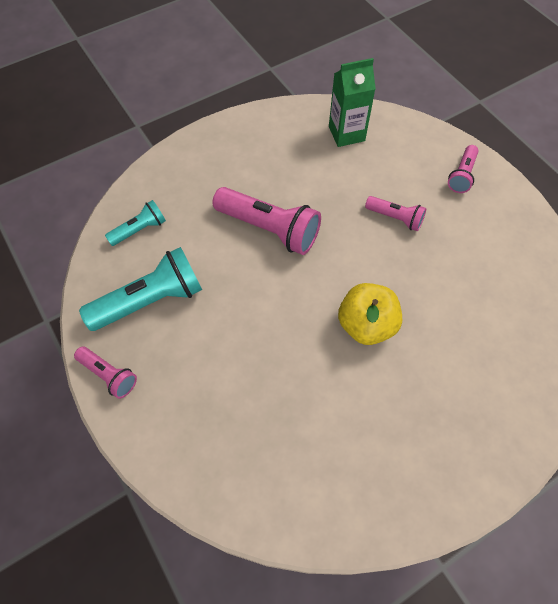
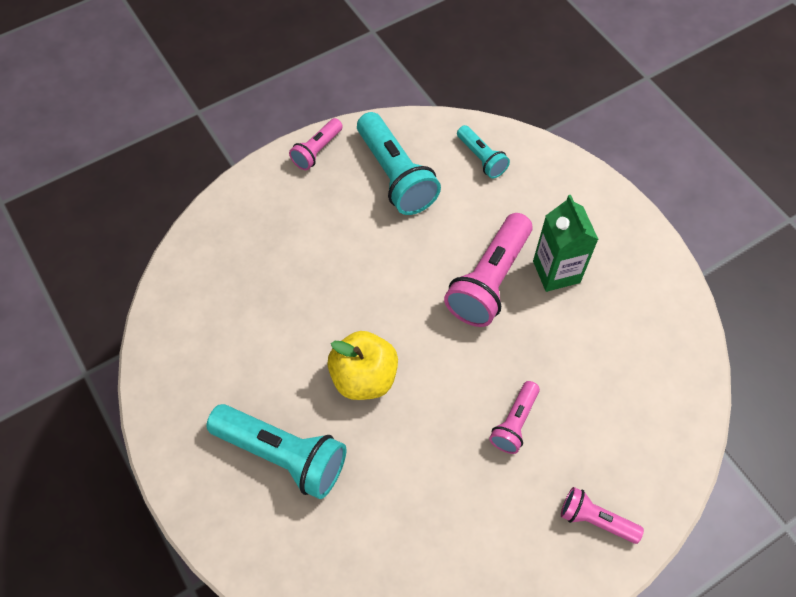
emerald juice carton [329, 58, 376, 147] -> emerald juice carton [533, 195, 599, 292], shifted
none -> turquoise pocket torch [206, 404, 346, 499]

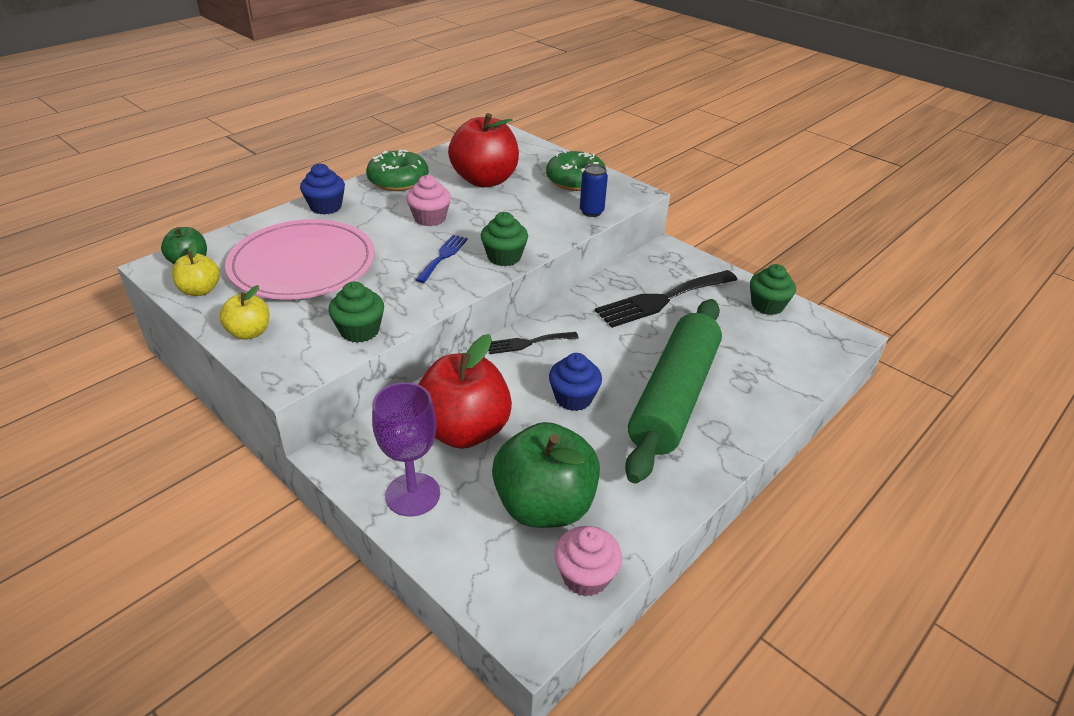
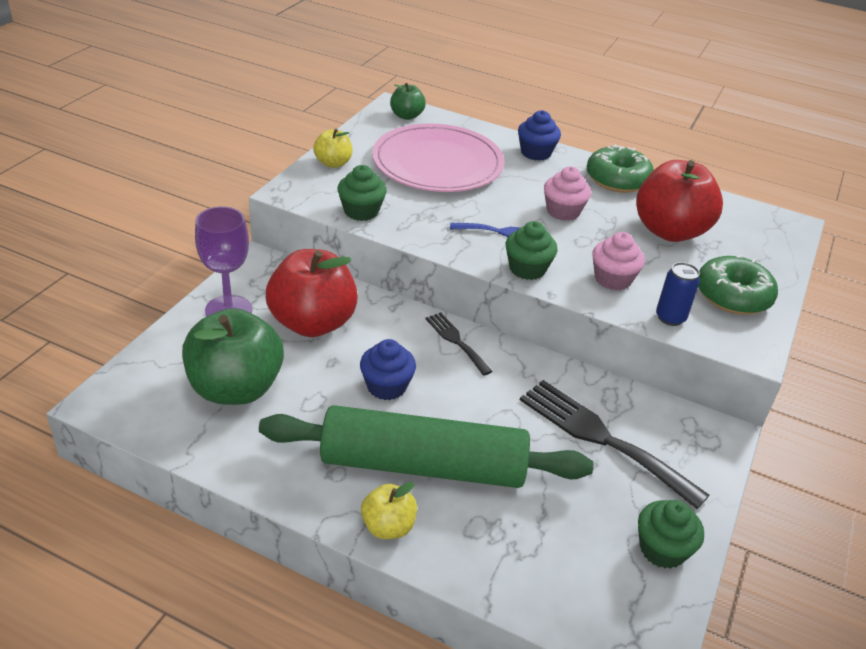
yellow toy apple [172, 242, 220, 296] -> yellow toy apple [361, 482, 417, 539], shifted
rose-pink muffin [555, 526, 622, 597] -> rose-pink muffin [593, 232, 645, 291], shifted

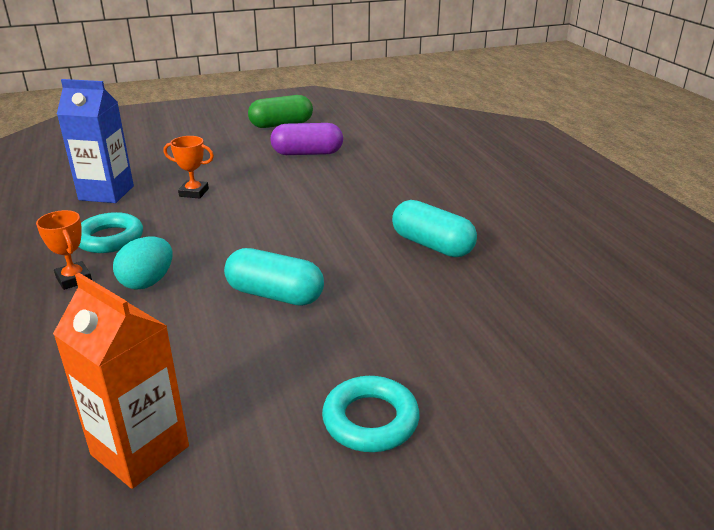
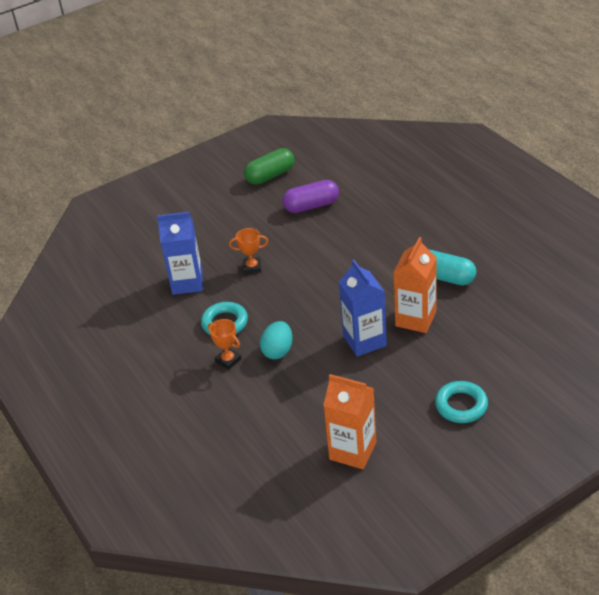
turquoise pill shape [224, 248, 324, 306] -> cobalt juice carton [339, 260, 387, 357]
none -> bright orange juice carton [394, 237, 437, 333]

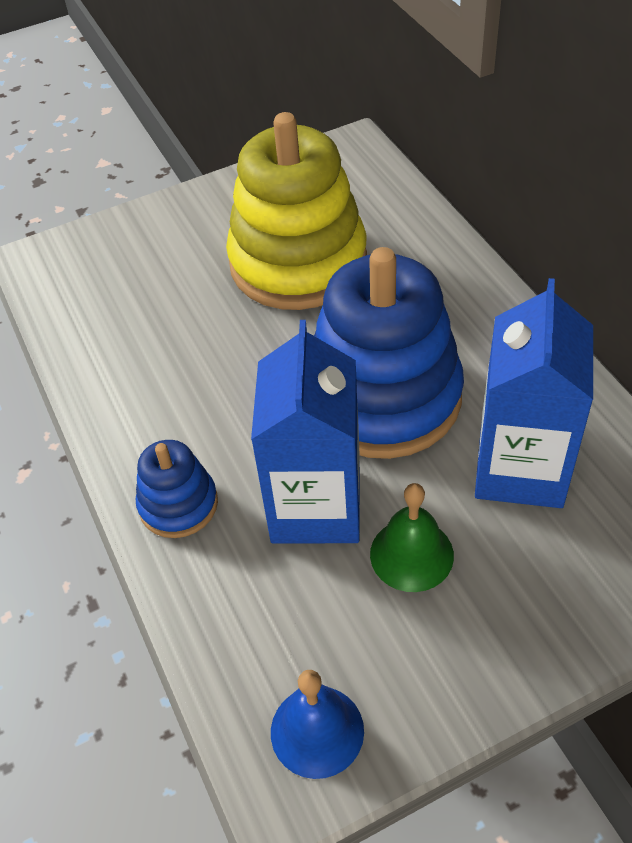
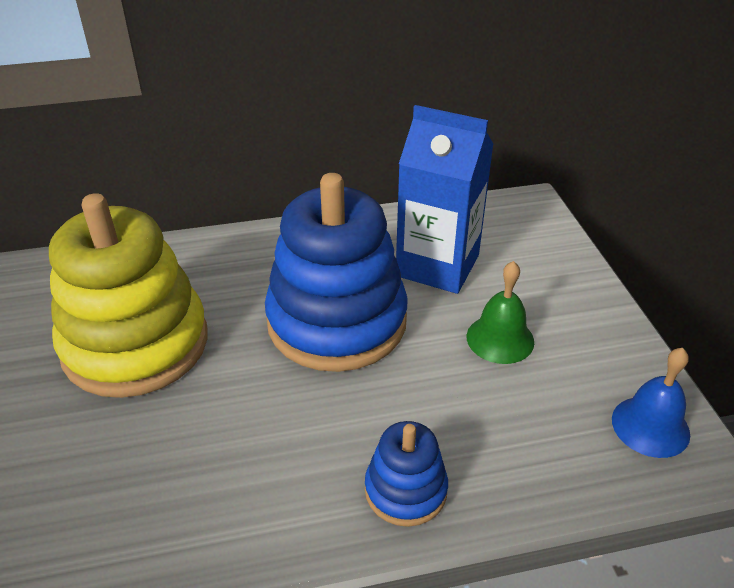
cobalt juice carton [251, 320, 360, 543] -> none

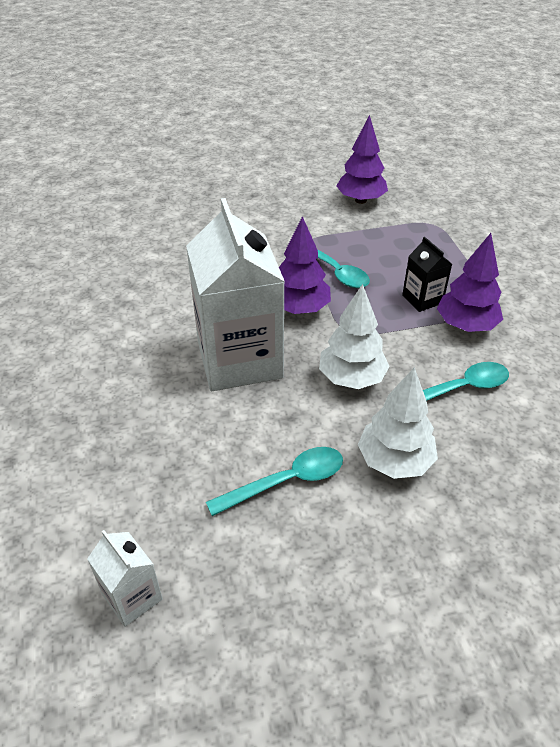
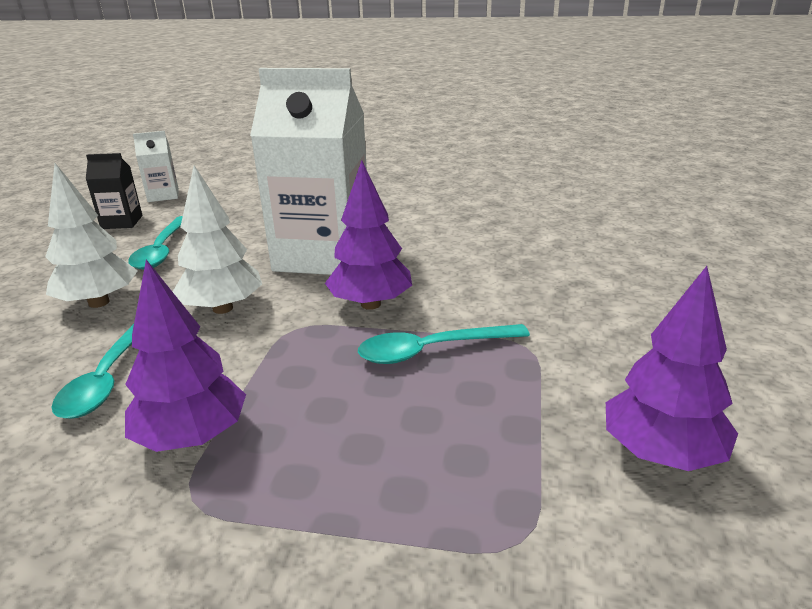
jet-black juice carton [402, 237, 452, 312] -> jet-black juice carton [86, 153, 142, 229], shifted

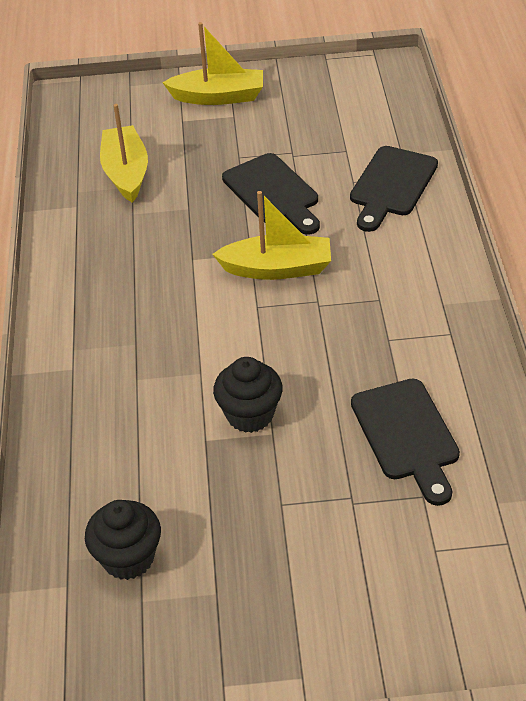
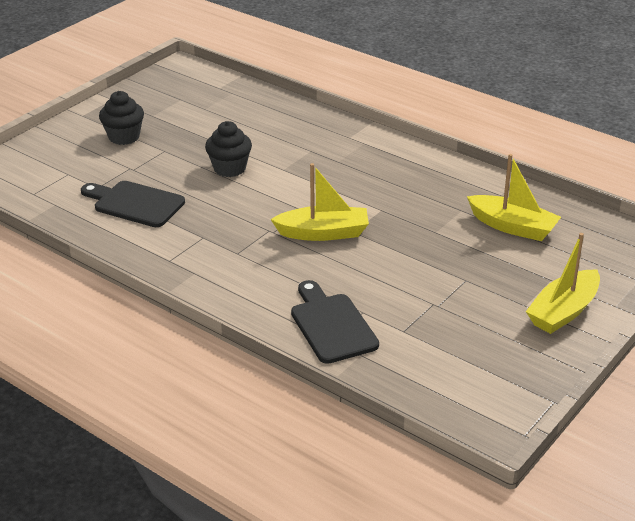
jet-black cutting board [222, 153, 320, 235] -> none
yellow sailboat [212, 191, 331, 280] -> yellow sailboat [271, 163, 369, 241], 135 degrees counterclockwise
jet-black muffin [85, 500, 161, 580] -> jet-black muffin [99, 91, 144, 145], shifted

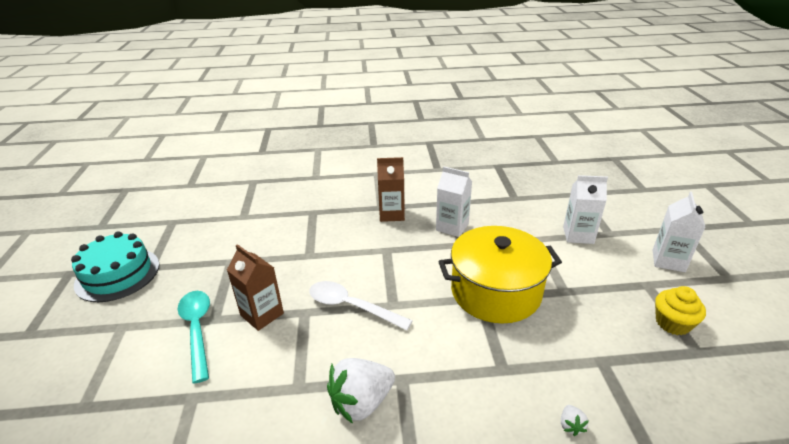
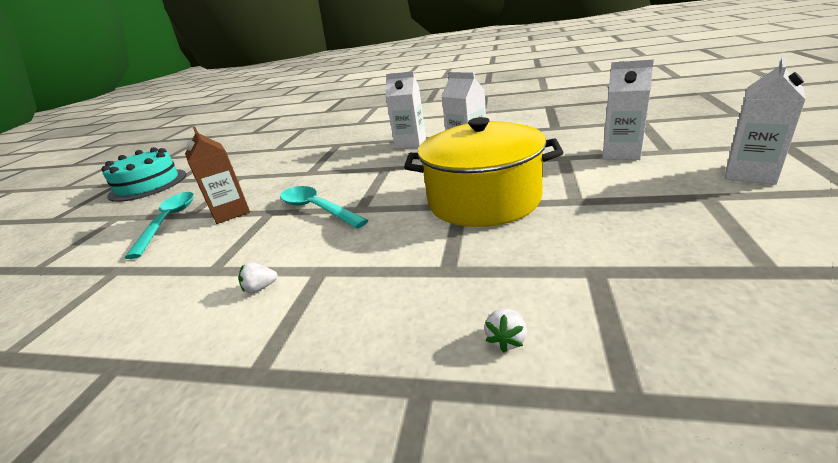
brown juice carton [377, 157, 405, 222] -> snow-white juice carton [385, 71, 426, 149]
snow-white spoon [309, 281, 413, 330] -> turquoise spoon [280, 186, 368, 229]
yellow muffin [655, 286, 706, 335] -> none
snow-white berry [327, 358, 395, 424] -> snow-white berry [238, 262, 278, 293], x0.42

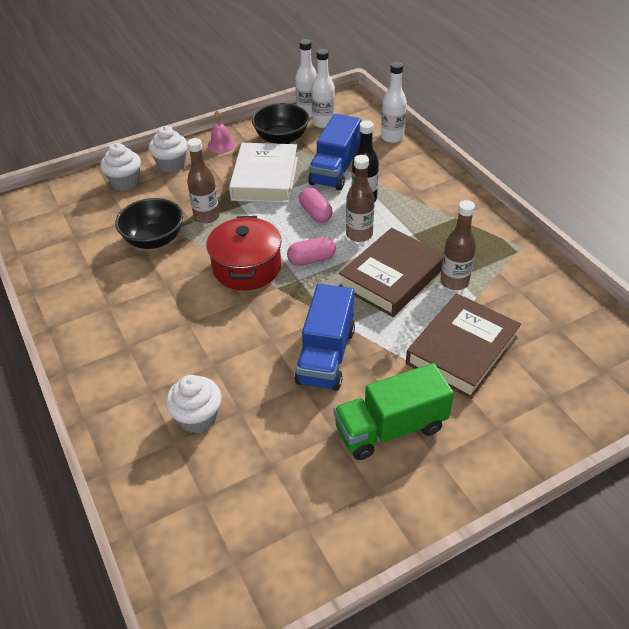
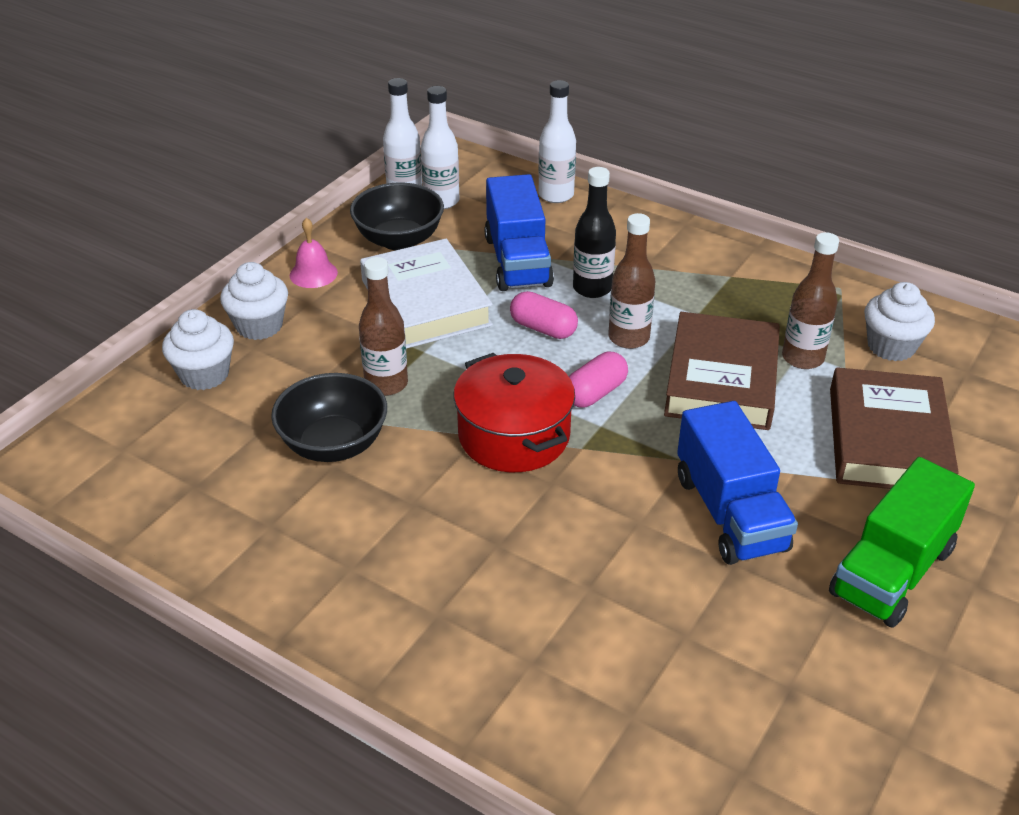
snow-white muffin [166, 375, 222, 433] -> snow-white muffin [864, 282, 935, 361], shifted

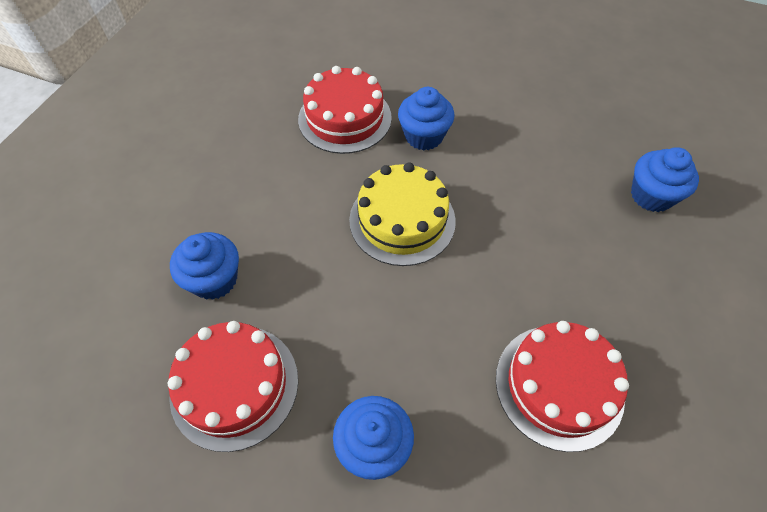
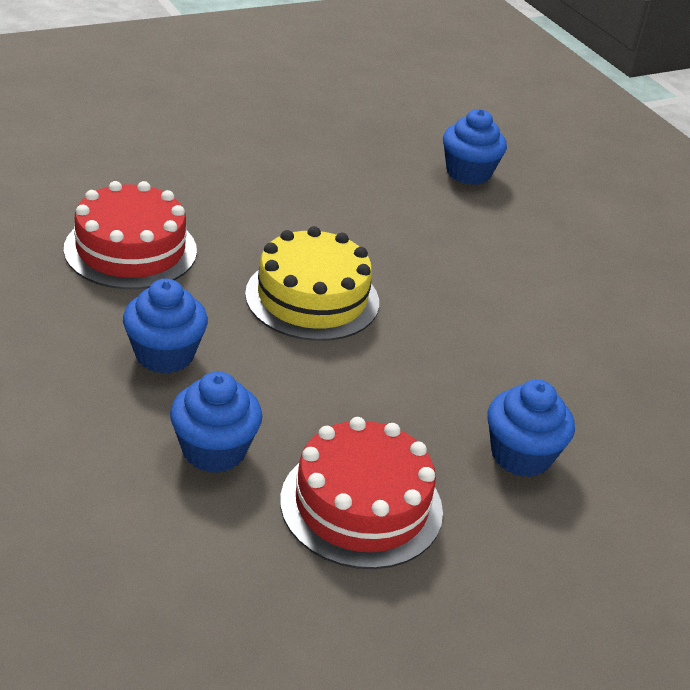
cobalt muffin [398, 87, 454, 150] -> cobalt muffin [123, 279, 208, 374], shifted
red cake [496, 321, 629, 452] -> none

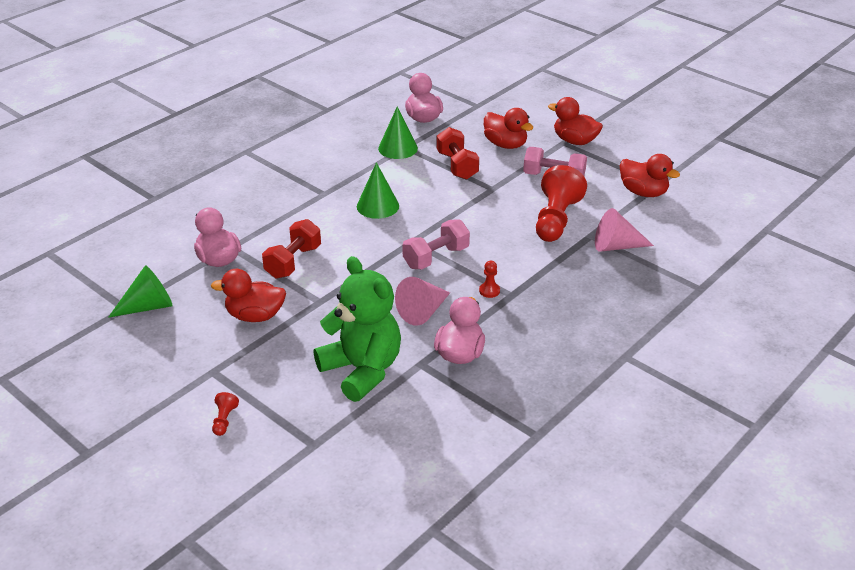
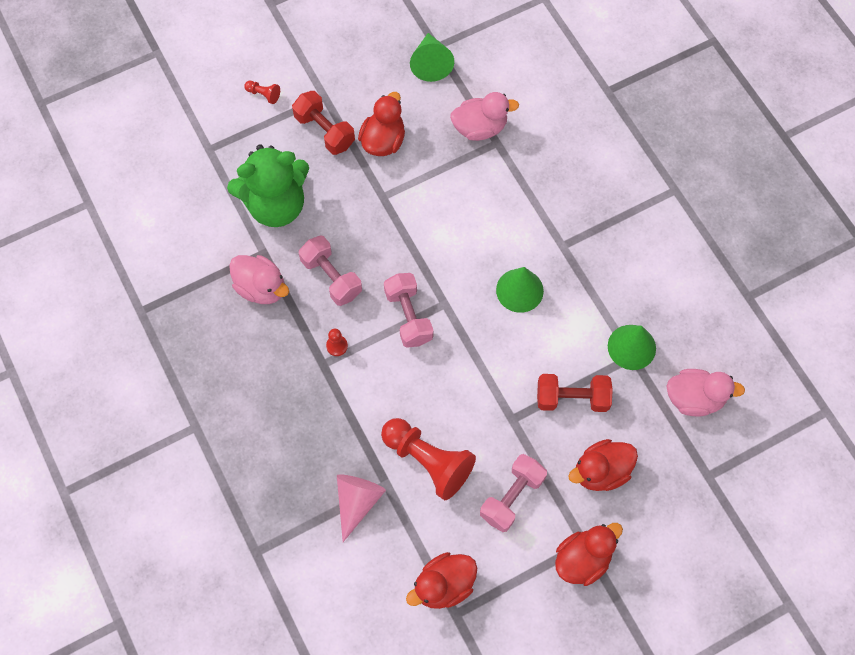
red dumbbell [262, 219, 321, 278] -> red dumbbell [292, 91, 355, 155], shifted
rose-pink cone [395, 277, 450, 326] -> rose-pink dumbbell [299, 236, 362, 306]

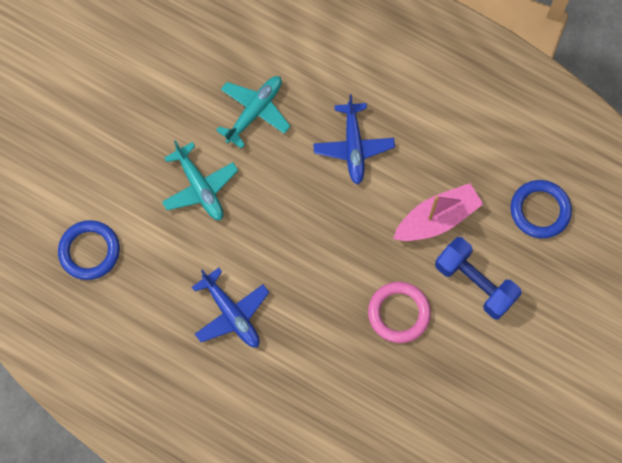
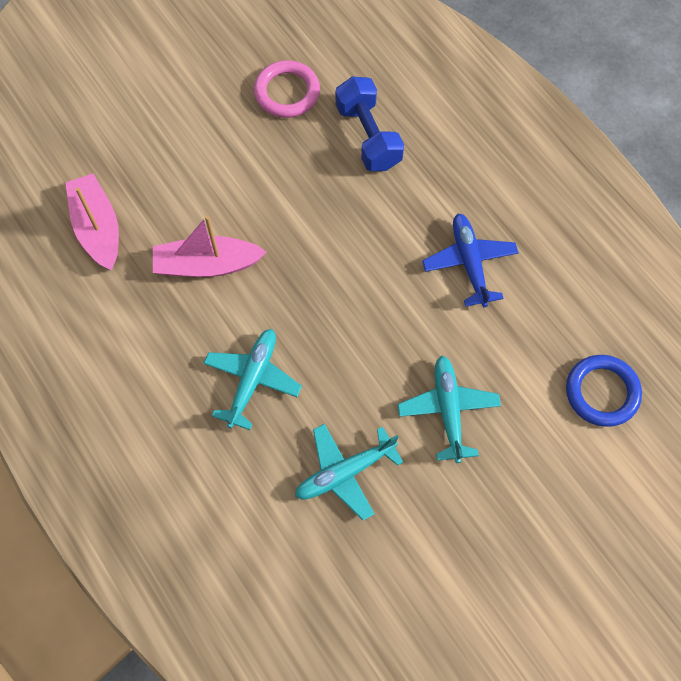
cobalt plane [313, 94, 395, 184] -> turquoise plane [204, 329, 302, 430]
cobalt hoop [510, 180, 572, 238] -> rose-pink sailboat [65, 174, 119, 270]
cobalt dumbbell [435, 237, 522, 319] -> cobalt dumbbell [335, 77, 404, 171], shifted
rose-pink hoop [368, 282, 431, 343] -> rose-pink hoop [254, 60, 320, 118], shifted

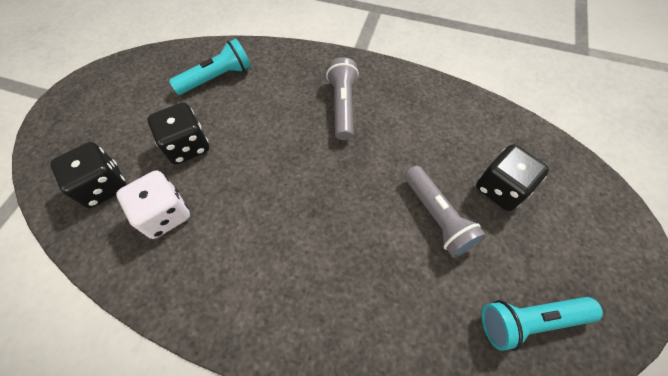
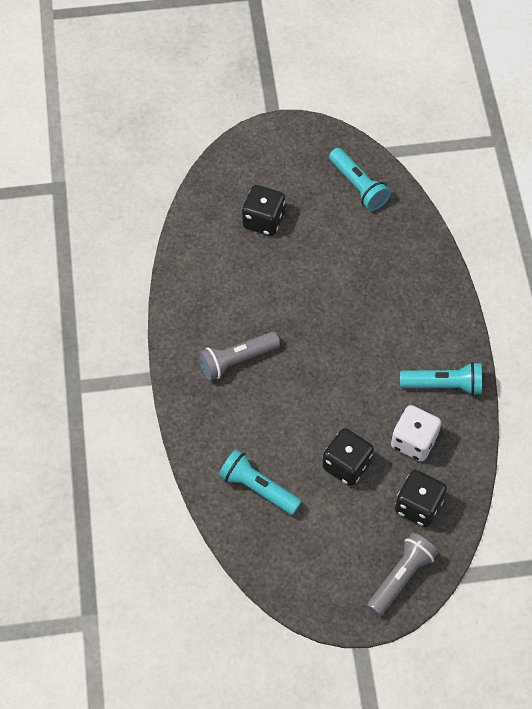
gray pocket torch [404, 166, 486, 257] -> gray pocket torch [367, 533, 438, 616], shifted
none -> turquoise pocket torch [400, 362, 482, 396]

